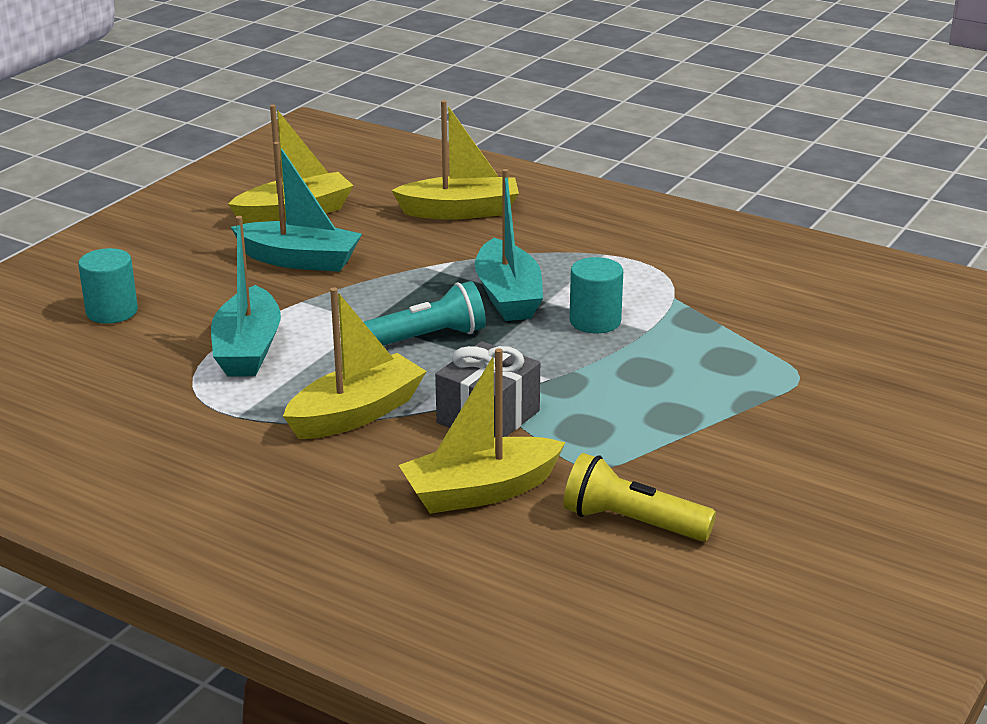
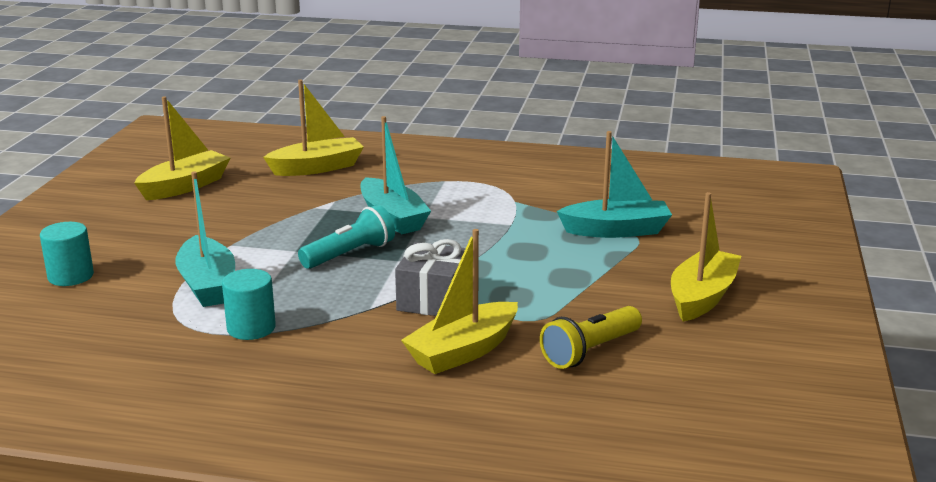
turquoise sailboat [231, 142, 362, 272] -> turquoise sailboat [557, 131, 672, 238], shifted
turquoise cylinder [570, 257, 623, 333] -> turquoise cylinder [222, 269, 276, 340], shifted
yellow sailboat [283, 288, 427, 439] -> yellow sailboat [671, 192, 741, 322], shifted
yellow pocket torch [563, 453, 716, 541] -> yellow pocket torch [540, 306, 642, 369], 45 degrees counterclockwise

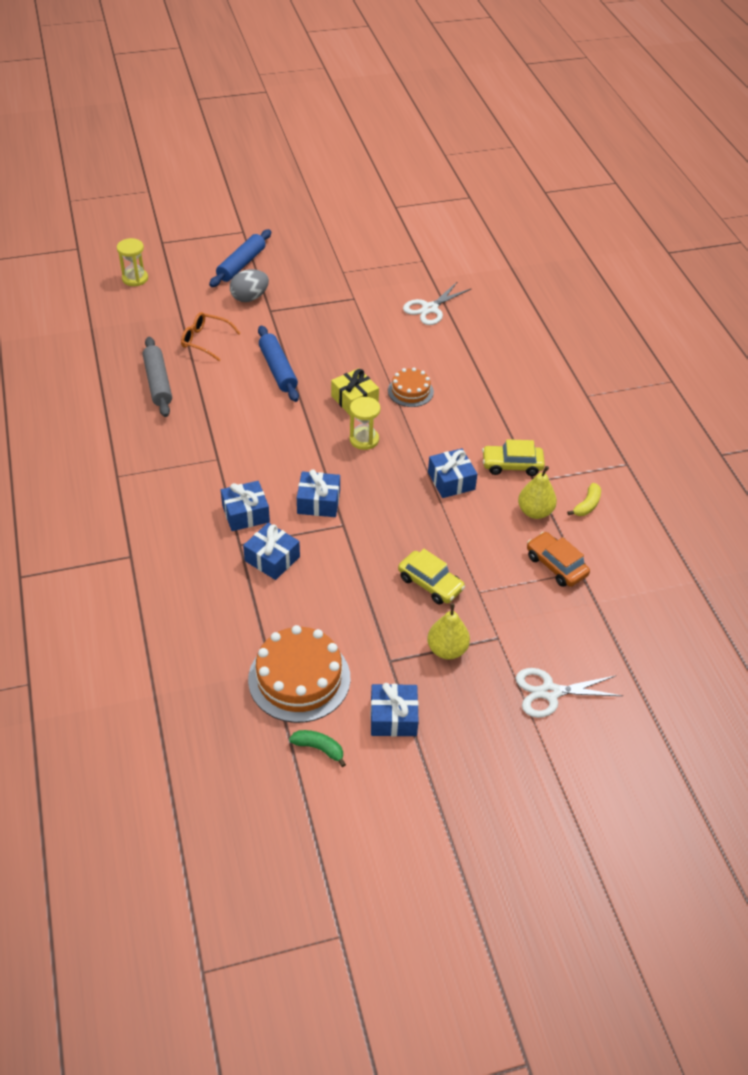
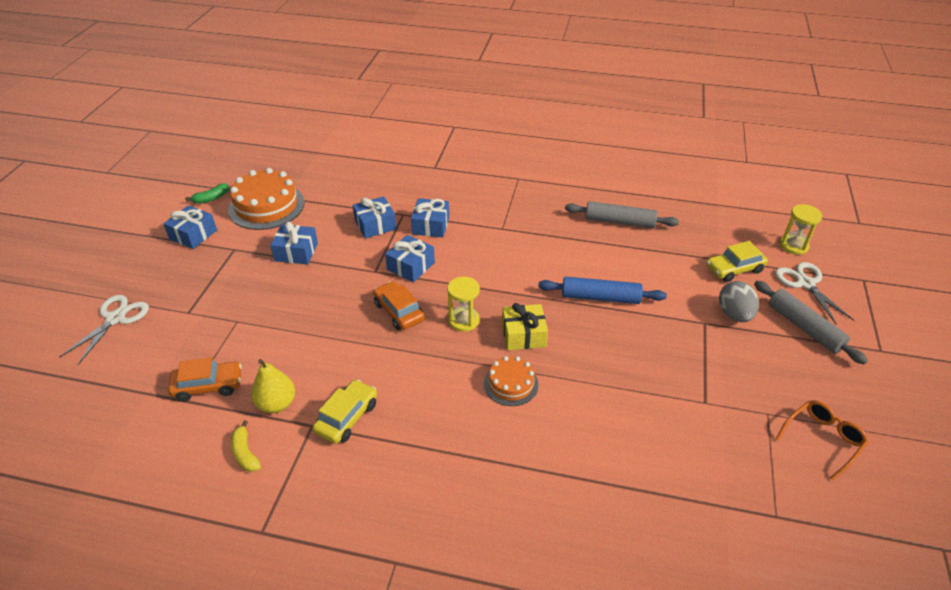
cobalt rolling pin [209, 229, 271, 287] -> gray rolling pin [754, 281, 868, 365]
snow-white scissors [403, 281, 471, 325] -> snow-white scissors [775, 262, 854, 325], shifted
bright orange spectacles [181, 312, 241, 361] -> bright orange spectacles [776, 400, 869, 480], shifted
cobalt present [428, 448, 477, 498] -> cobalt present [270, 222, 318, 264], shifted
yellow car [398, 549, 465, 605] -> yellow car [707, 241, 768, 282], shifted
yellow pear fruit [427, 603, 470, 660] -> none
none -> bright orange car [373, 281, 425, 330]

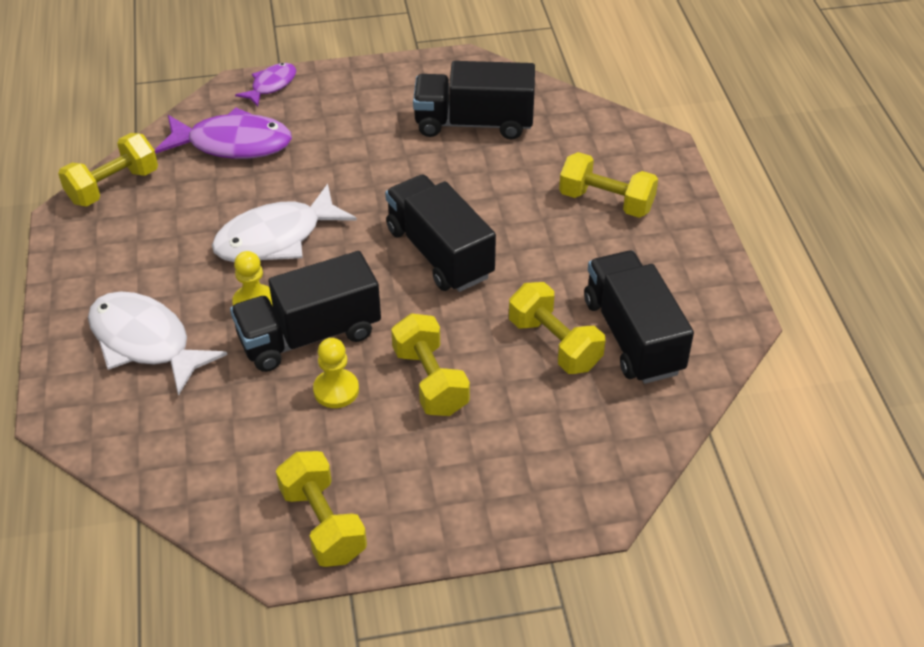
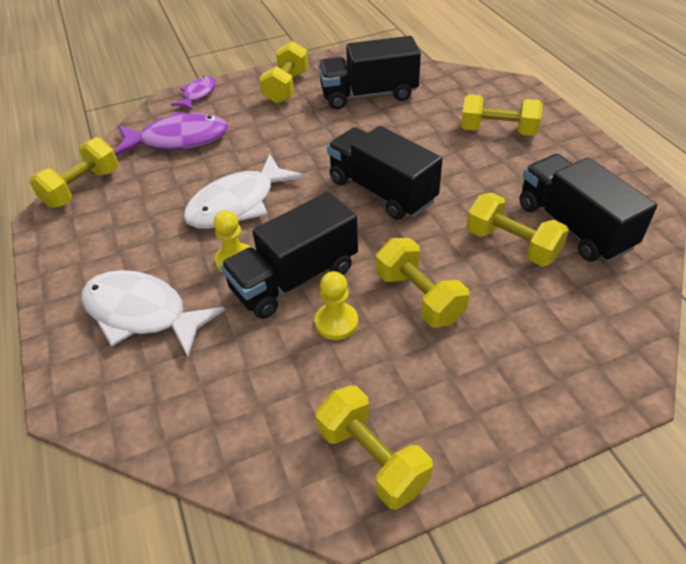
none -> yellow dumbbell [259, 41, 309, 104]

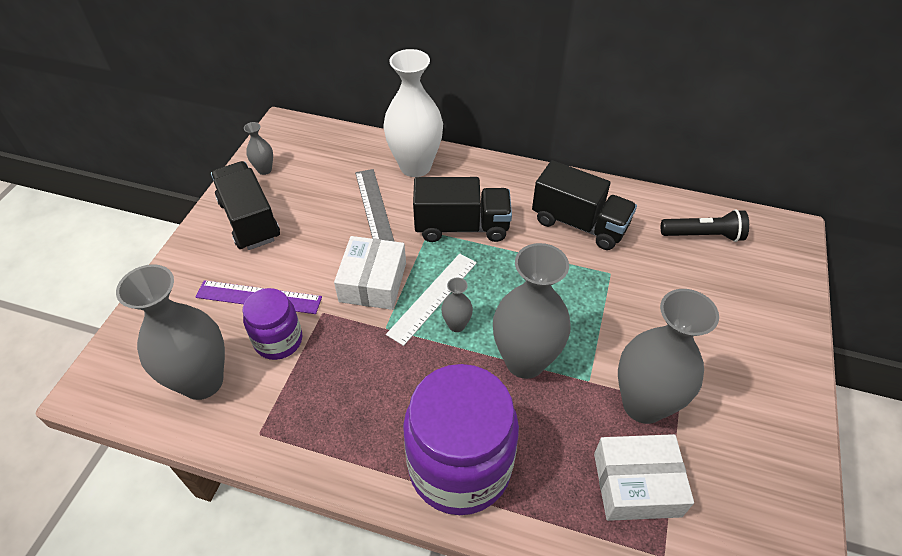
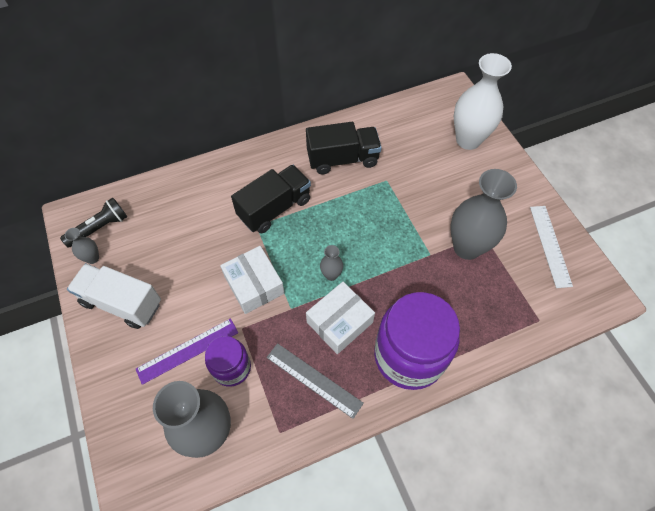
snow-white vase [383, 49, 443, 177] -> snow-white vase [454, 53, 512, 150], shifted
jet-black truck [211, 161, 280, 250] -> snow-white truck [67, 263, 161, 329]
gray ruler [355, 169, 395, 242] -> gray ruler [266, 343, 364, 419], shifted
jet-black pocket torch [661, 209, 749, 242] -> jet-black pocket torch [60, 198, 127, 248], shifted
gray vase [493, 243, 571, 379] -> none
snow-white ruler [386, 254, 477, 346] -> snow-white ruler [530, 206, 573, 288], shifted
snow-white package [594, 434, 694, 521] -> snow-white package [306, 282, 375, 354], shifted

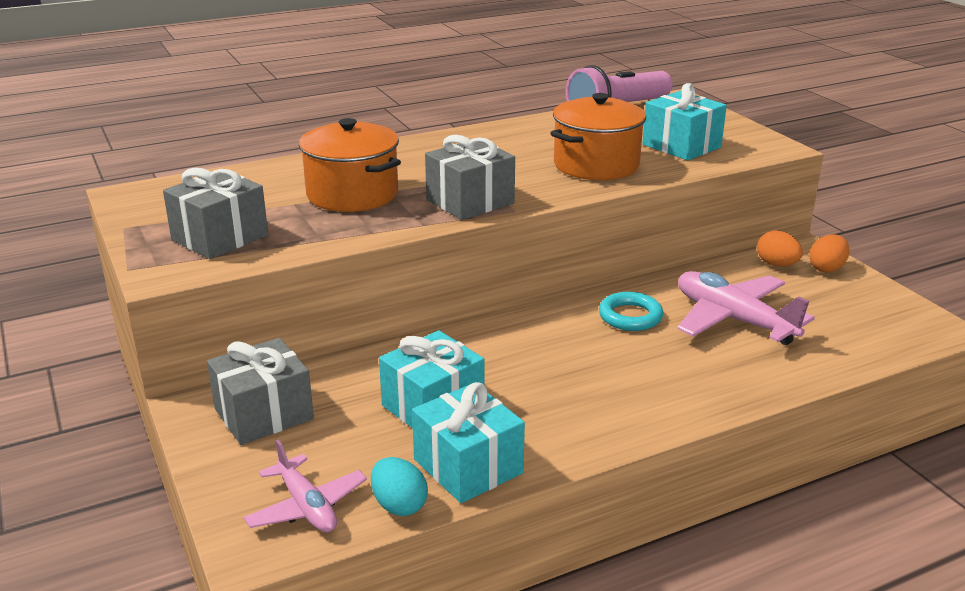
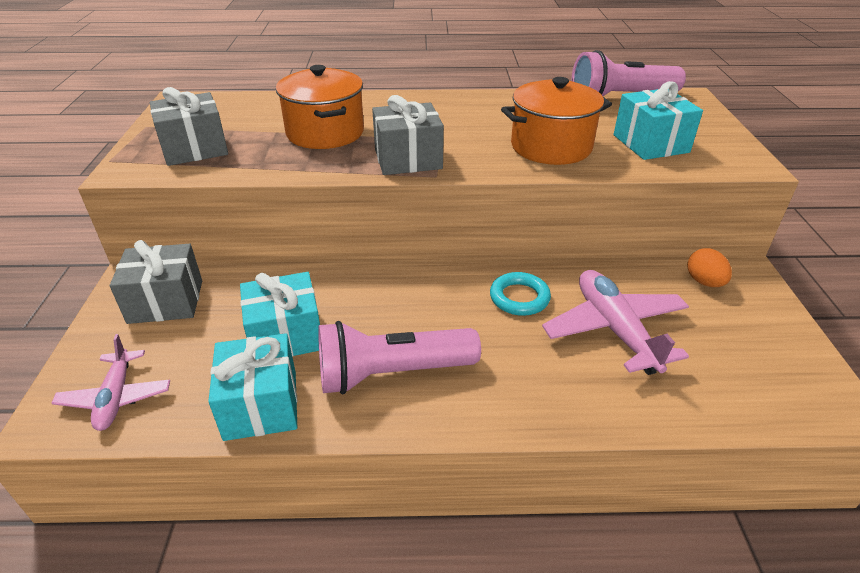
bright orange egg [809, 234, 850, 272] -> none
turquoise egg [371, 457, 428, 516] -> none
none -> rose-pink pocket torch [318, 321, 481, 394]

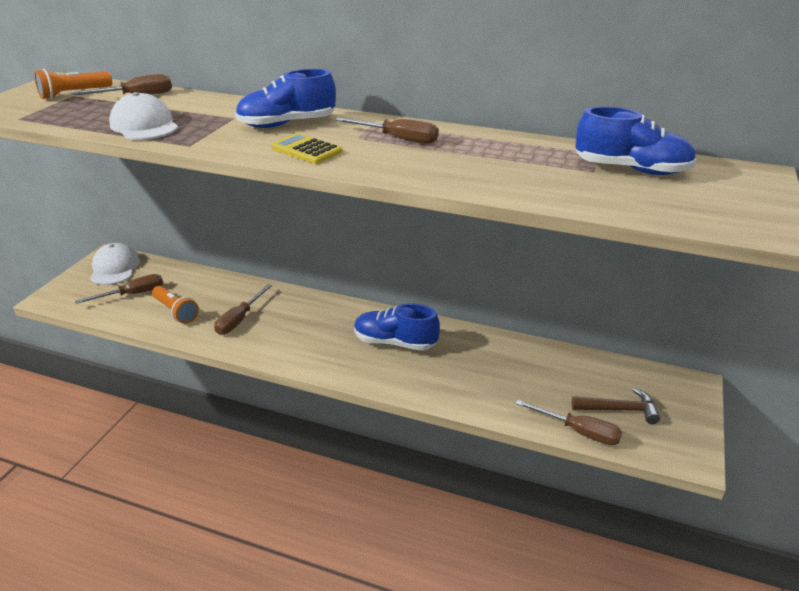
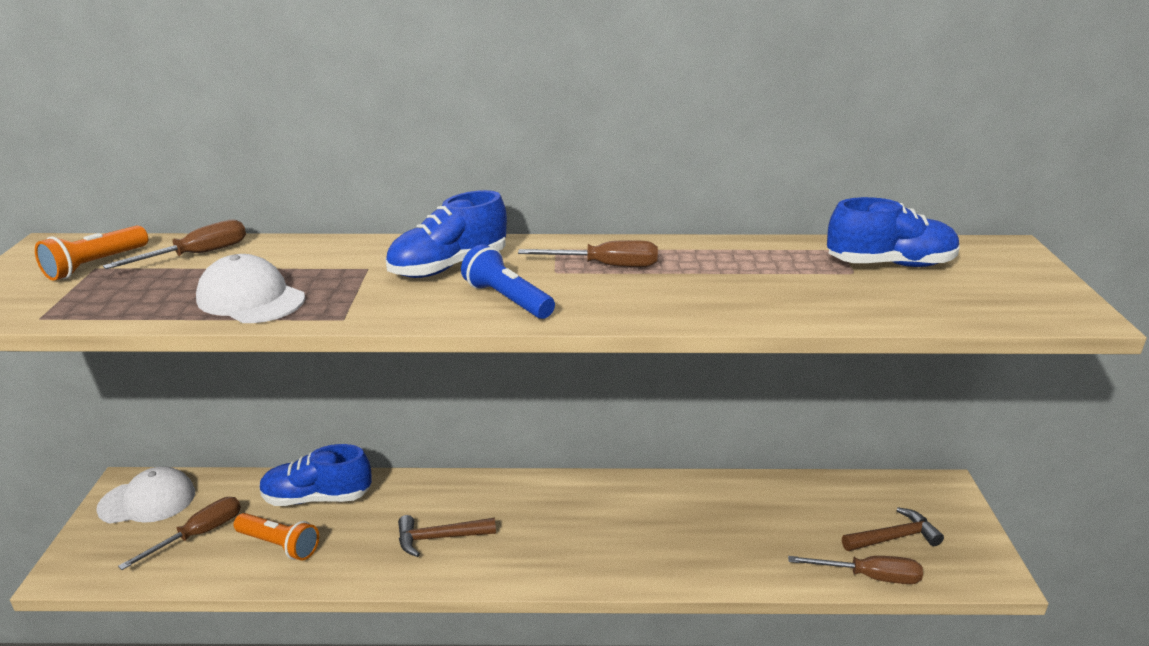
yellow pocket calculator [271, 133, 342, 164] -> cobalt pocket torch [461, 244, 555, 319]
snow-white cap [90, 243, 140, 285] -> snow-white cap [96, 466, 195, 524], 105 degrees clockwise
brown hand screwdriver [214, 284, 272, 335] -> none
cobalt sneaker [354, 303, 440, 351] -> cobalt sneaker [259, 444, 372, 506], shifted
none -> brown carpenter's hammer [398, 515, 496, 557]

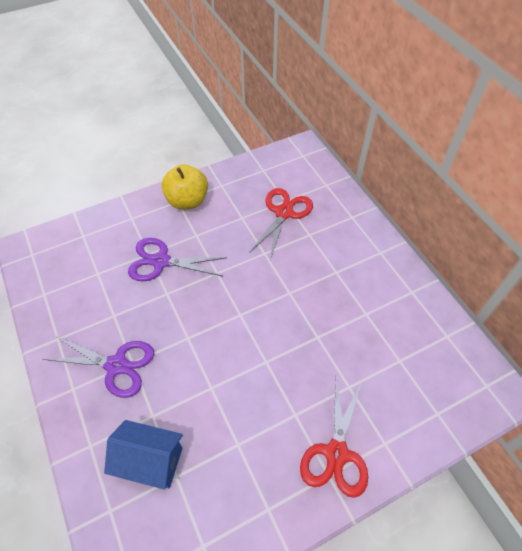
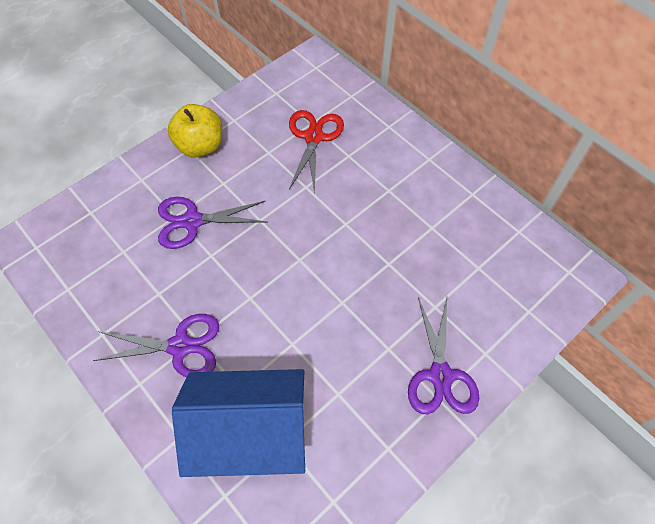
red scissors [300, 378, 368, 498] -> violet scissors [408, 297, 479, 414]
cobalt toy house [104, 420, 183, 490] -> cobalt toy house [172, 369, 305, 477], x1.68

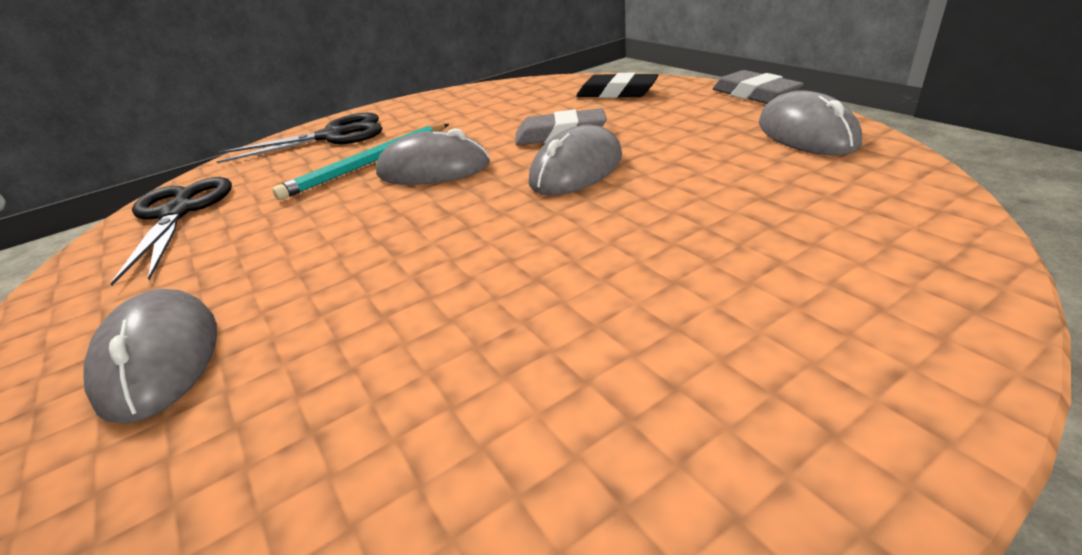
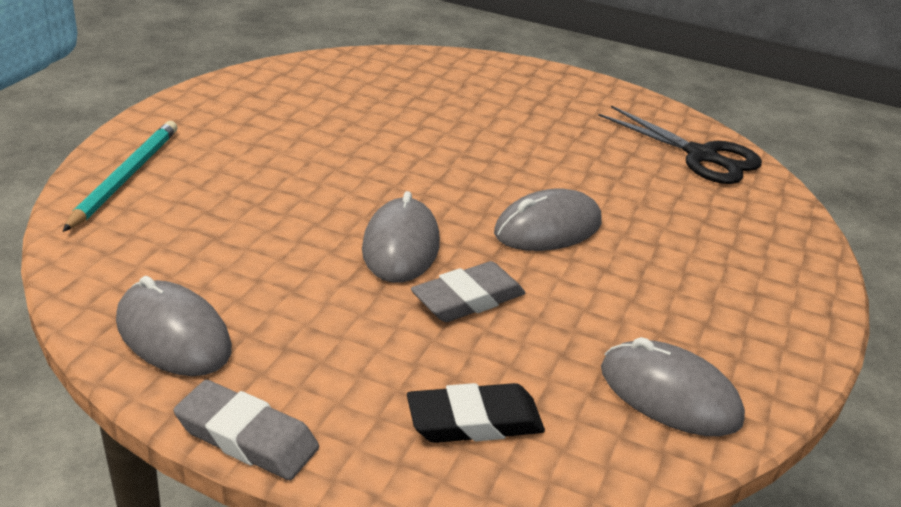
jet-black scissors [216, 113, 382, 163] -> none
turquoise pencil [272, 124, 449, 200] -> turquoise pencil [63, 121, 177, 232], shifted
gray PC mouse [83, 289, 217, 424] -> gray PC mouse [601, 337, 745, 436], shifted

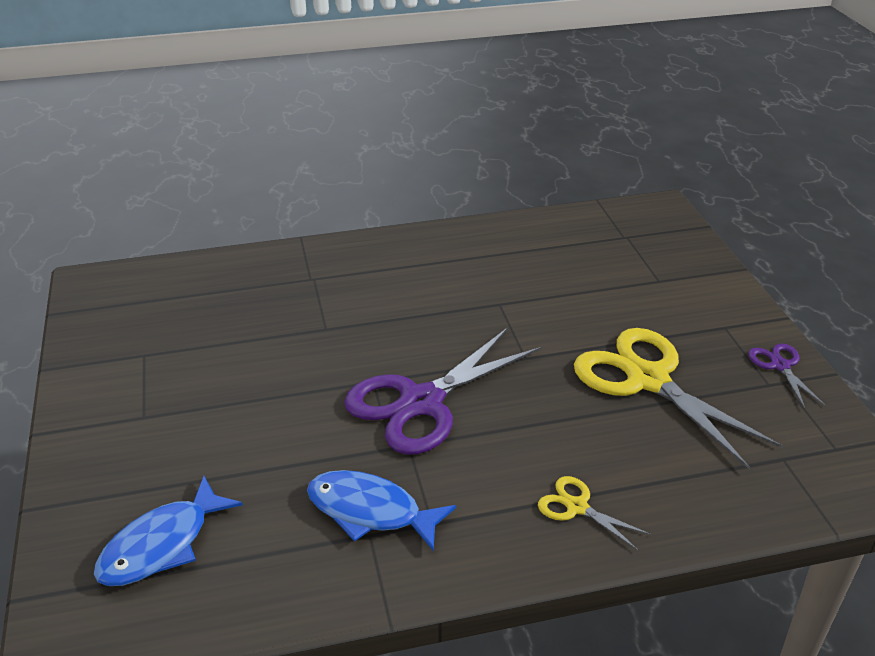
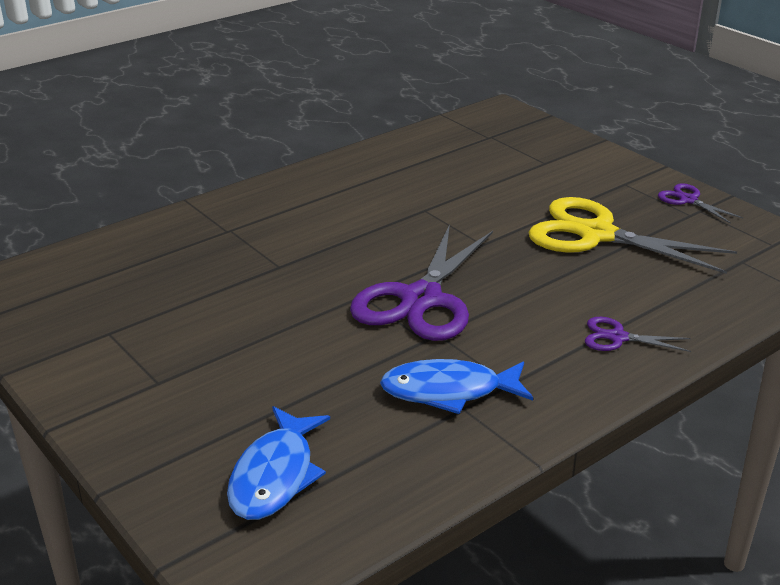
yellow scissors [538, 476, 651, 550] -> violet scissors [585, 317, 691, 352]

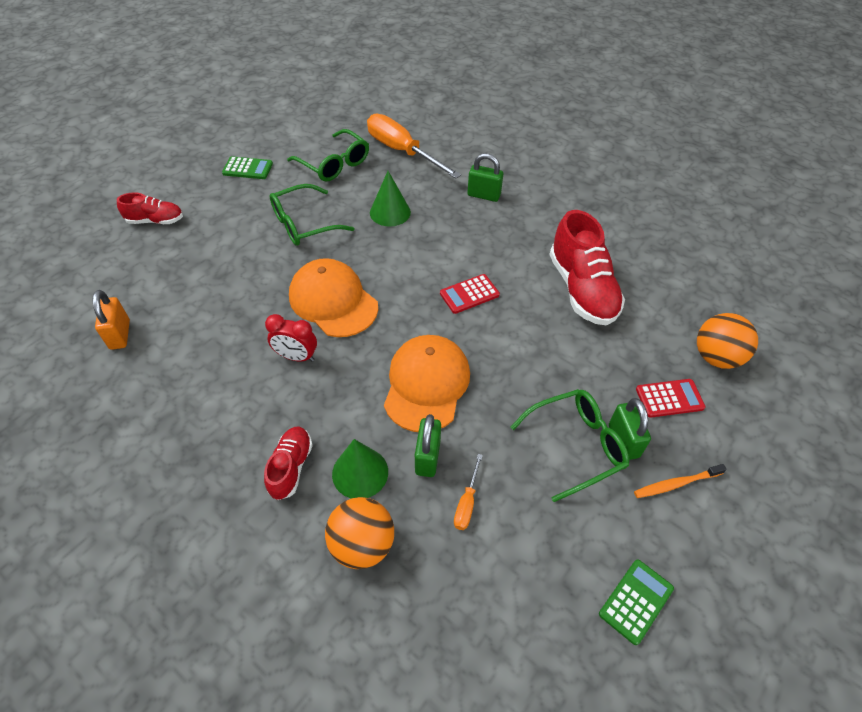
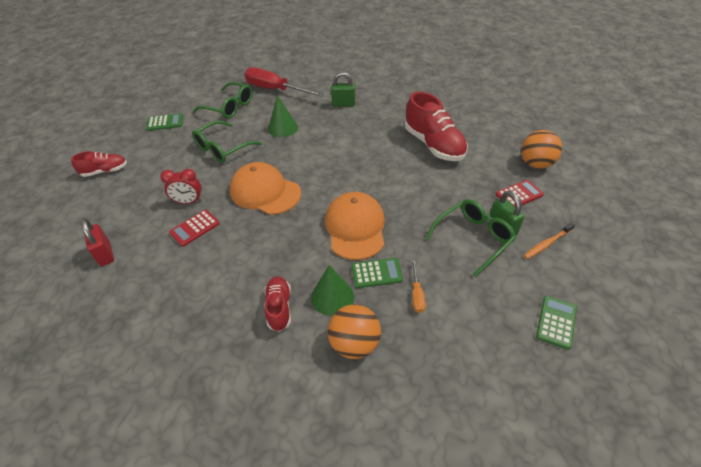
bright orange hand screwdriver [367, 114, 461, 179] -> red hand screwdriver [244, 67, 325, 97]
red pocket calculator [440, 274, 500, 314] -> red pocket calculator [169, 210, 220, 247], shifted
bright orange lock [92, 290, 130, 350] -> red lock [81, 218, 114, 266]
red alarm clock [265, 314, 317, 362] -> red alarm clock [160, 169, 202, 204], shifted
emerald lock [415, 414, 441, 477] -> emerald pocket calculator [351, 258, 403, 288]

